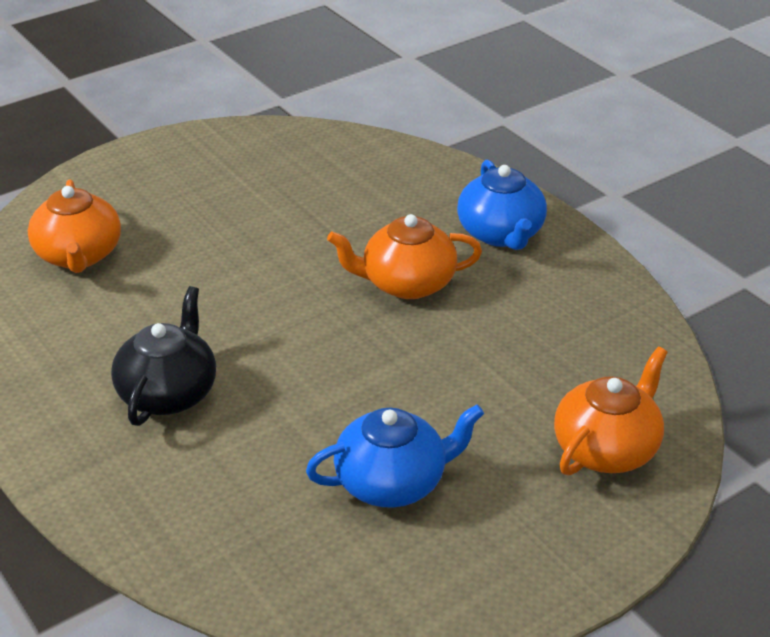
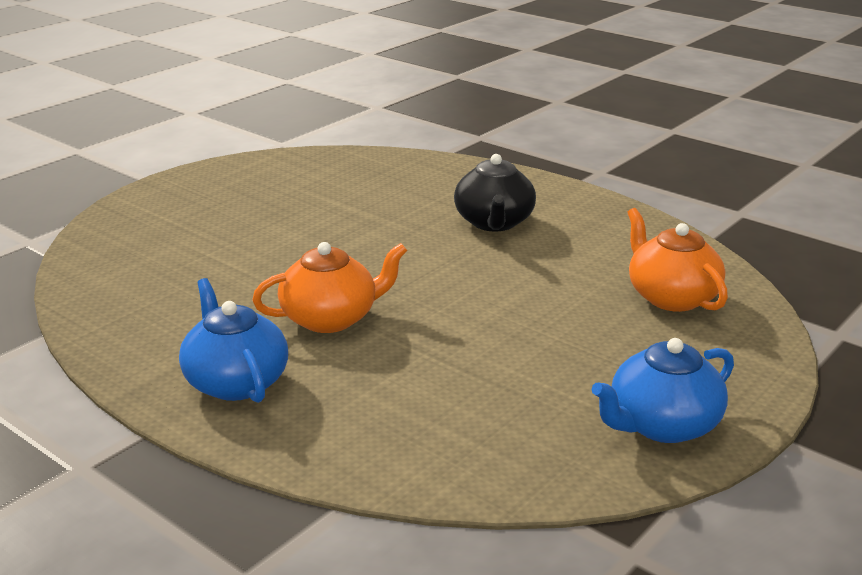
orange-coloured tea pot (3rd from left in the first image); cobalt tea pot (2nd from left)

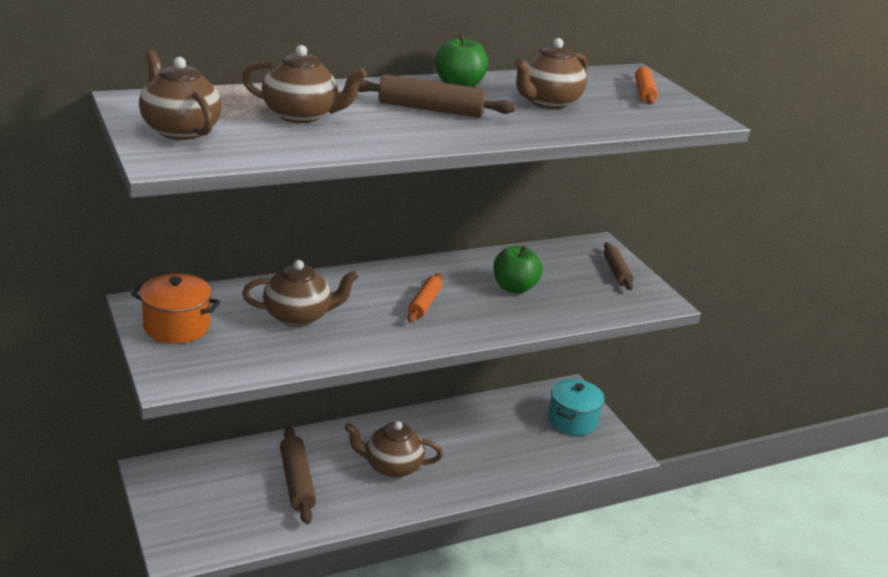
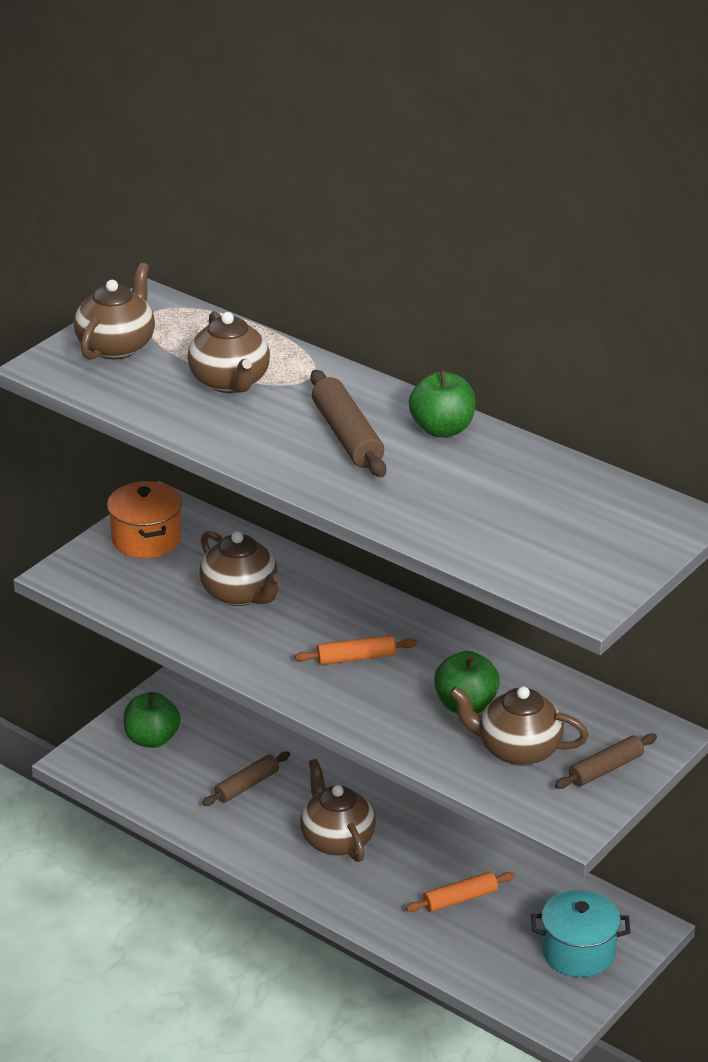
emerald apple fruit (1st from left); brown tea pot (5th from left); orange-coloured pastry roller (2nd from left); brown pastry roller (1st from left)

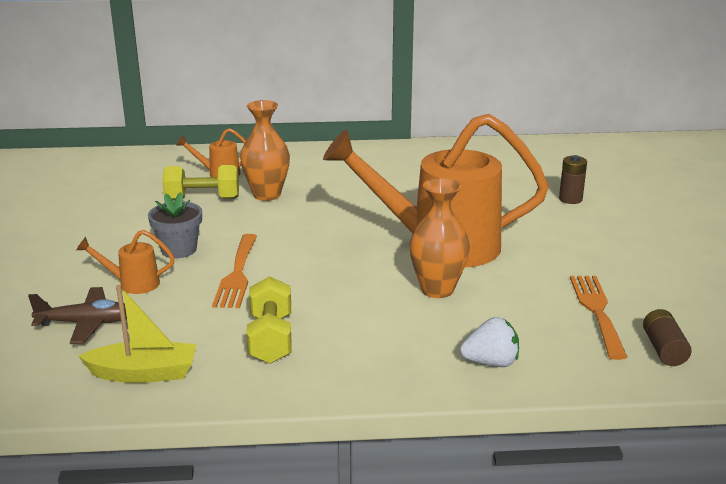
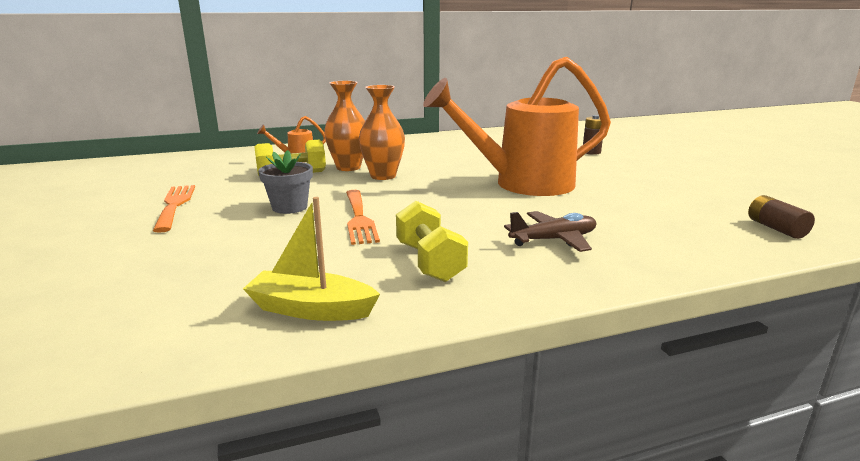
orange-coloured sprinkling can (1st from left in the first image); snow-white strawberry; brown plane; orange-coloured tall vase (2nd from left); orange-coloured dinner fork (1st from left); bright yellow sailboat

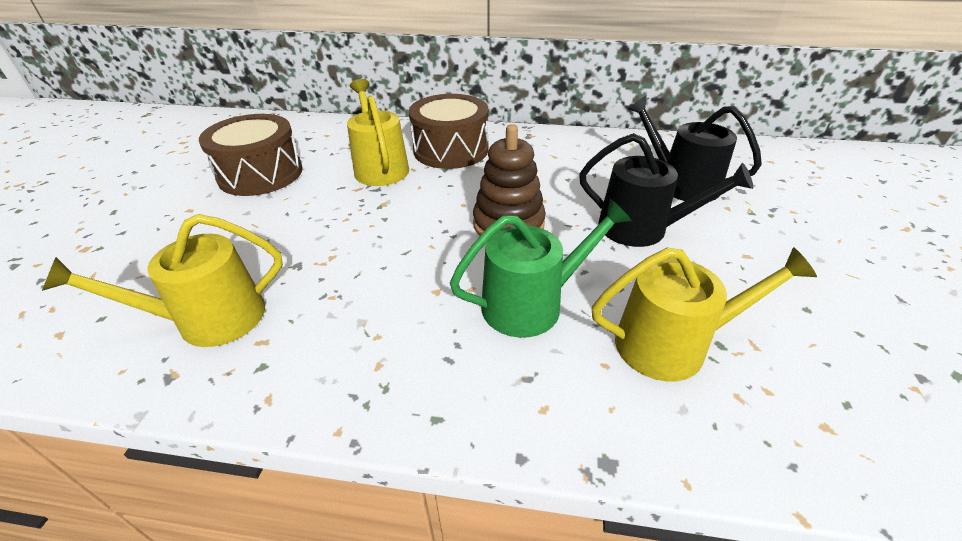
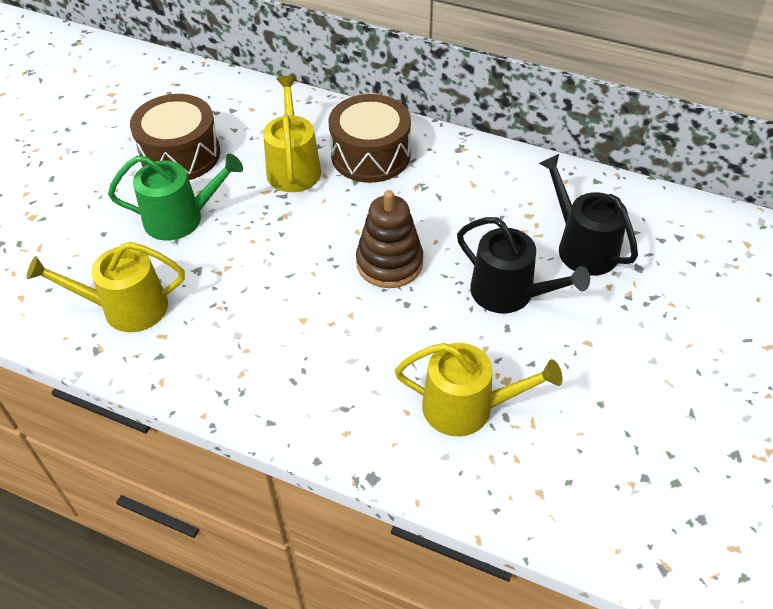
emerald sprinkling can

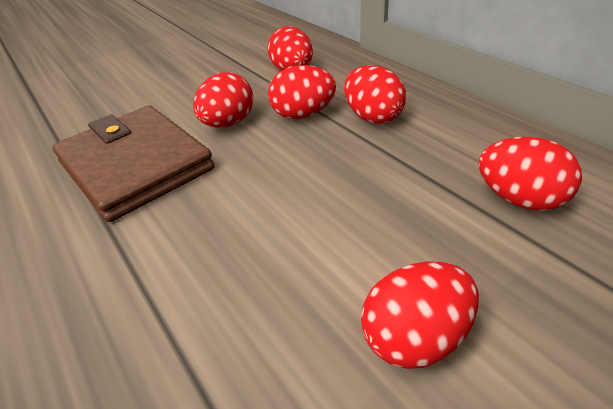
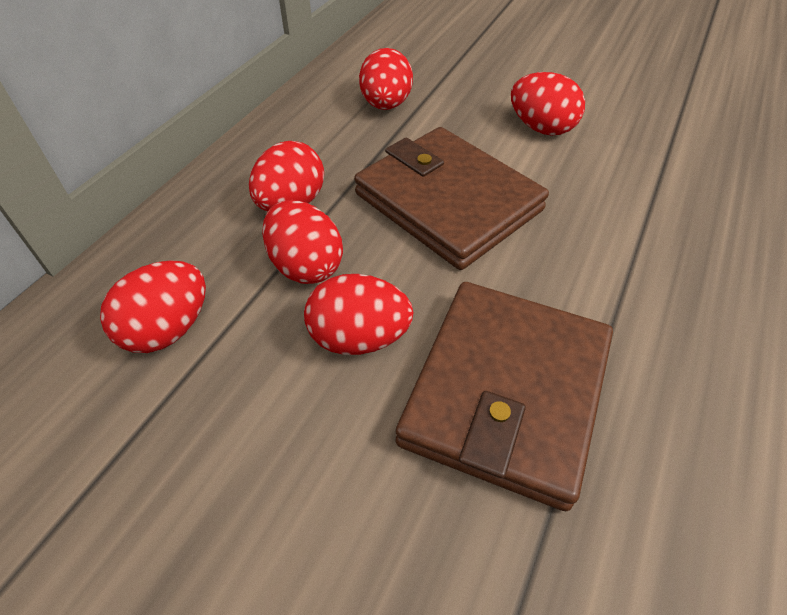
brown billfold (1st from left)

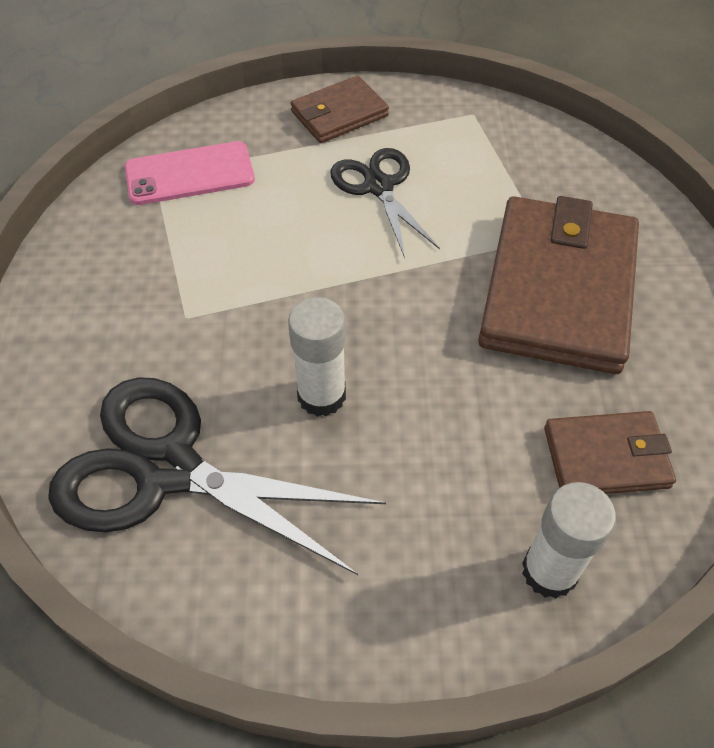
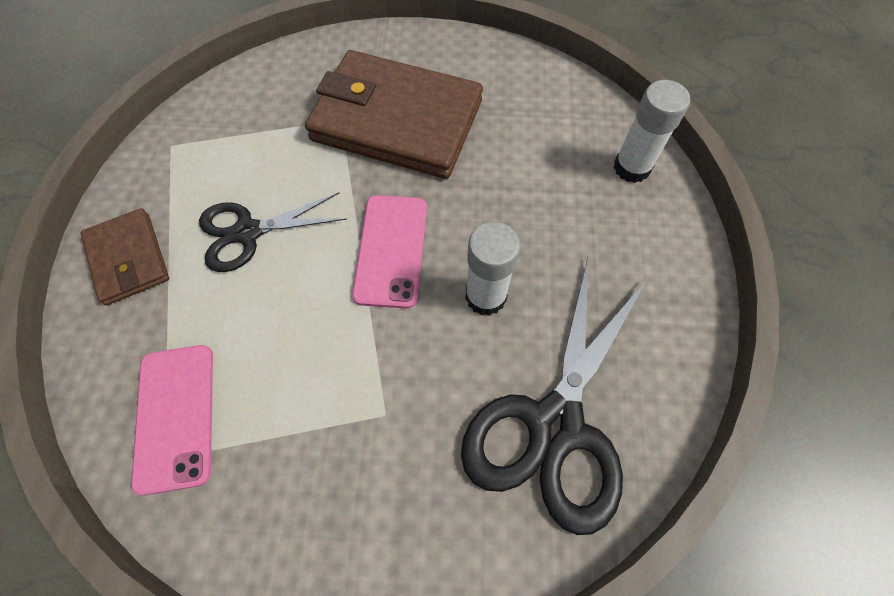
brown billfold (3rd from left in the first image); rosy phone (2nd from left)

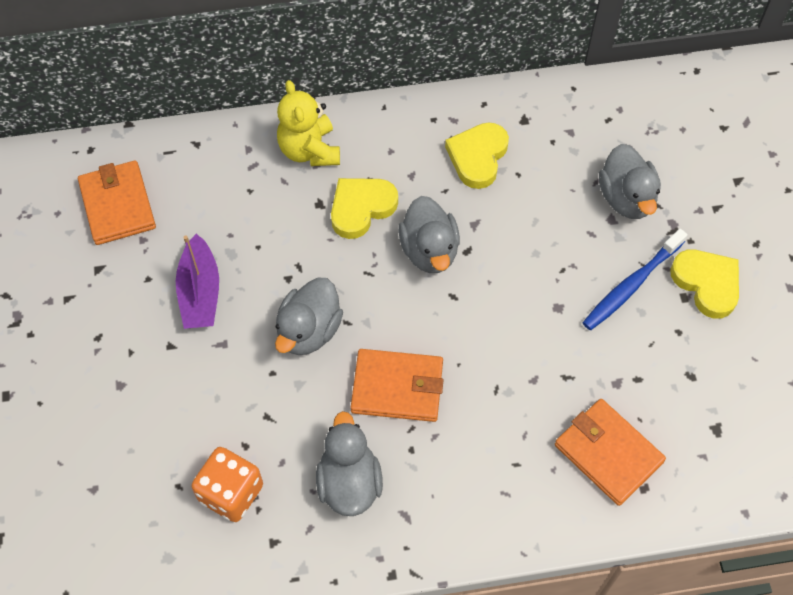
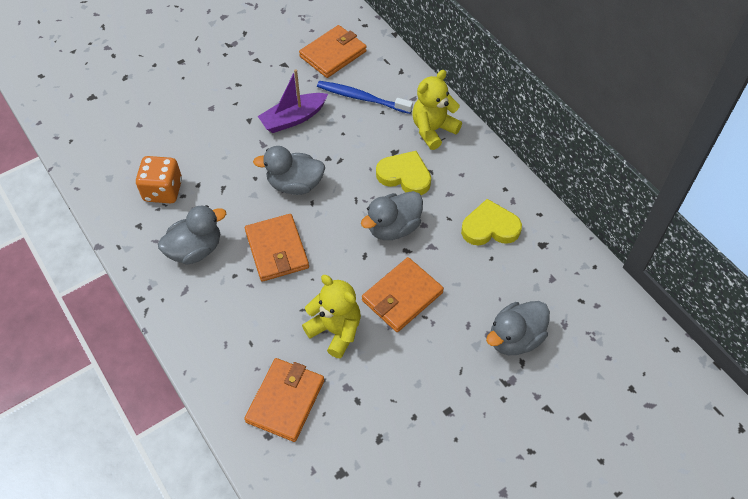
bright yellow heart shape (3rd from left in the first image); bright yellow teddy bear (1st from left); orange-coloured billfold (4th from left); cobalt dental brush

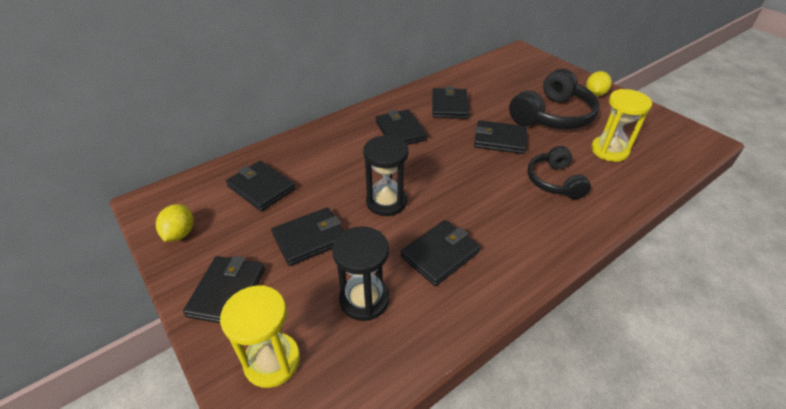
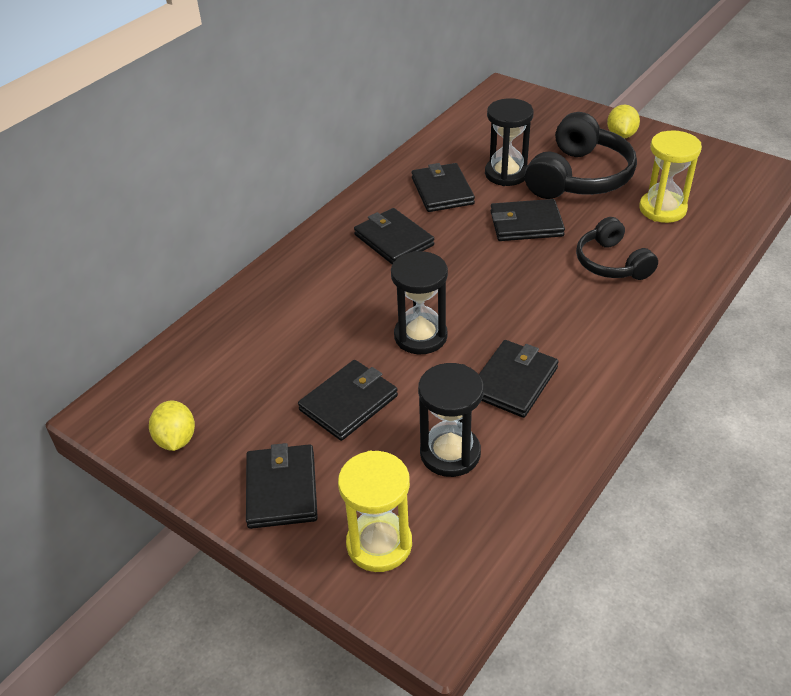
ebony billfold (2nd from left in the first image); ebony hourglass (3rd from left)

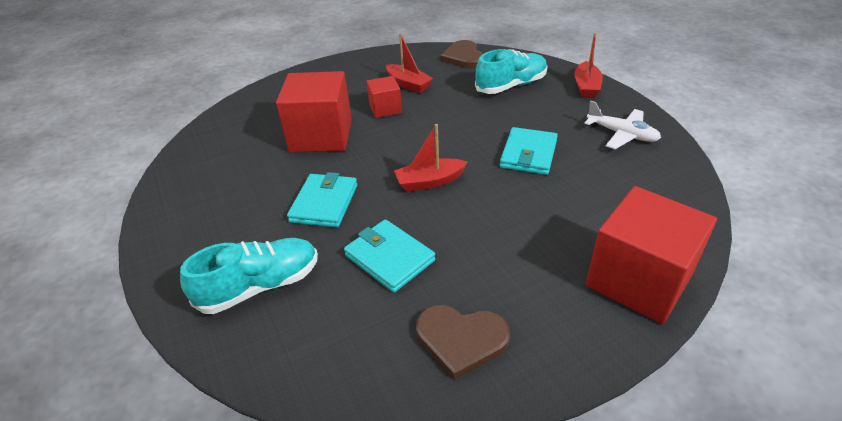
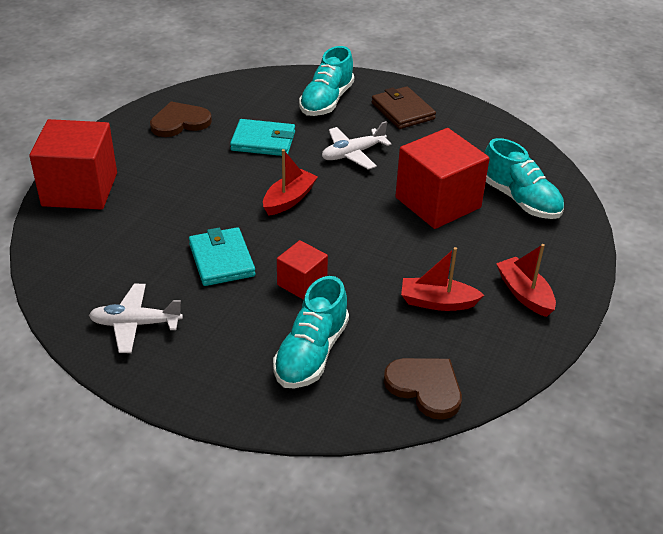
brown billfold; aqua sneaker (3rd from left); scarlet block (2nd from left); scarlet sailboat (3rd from left); snow-white plane (2nd from left)

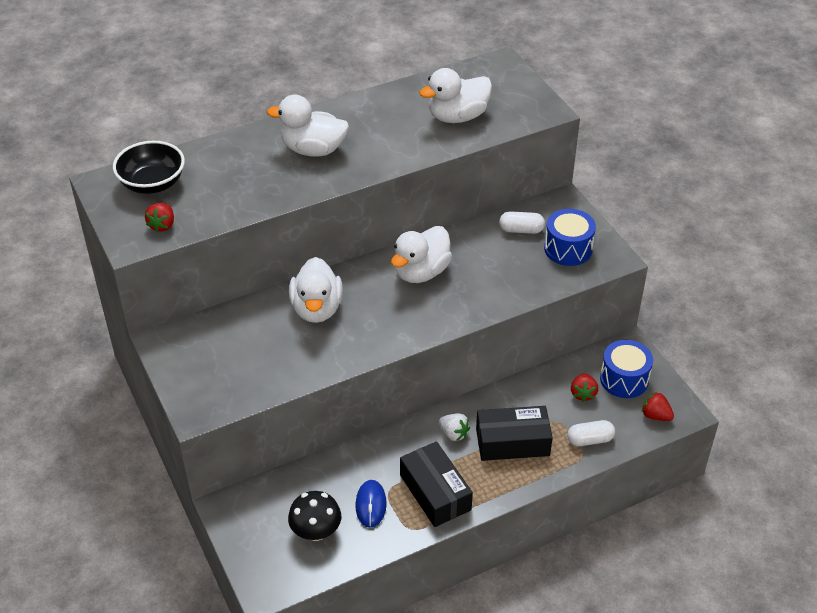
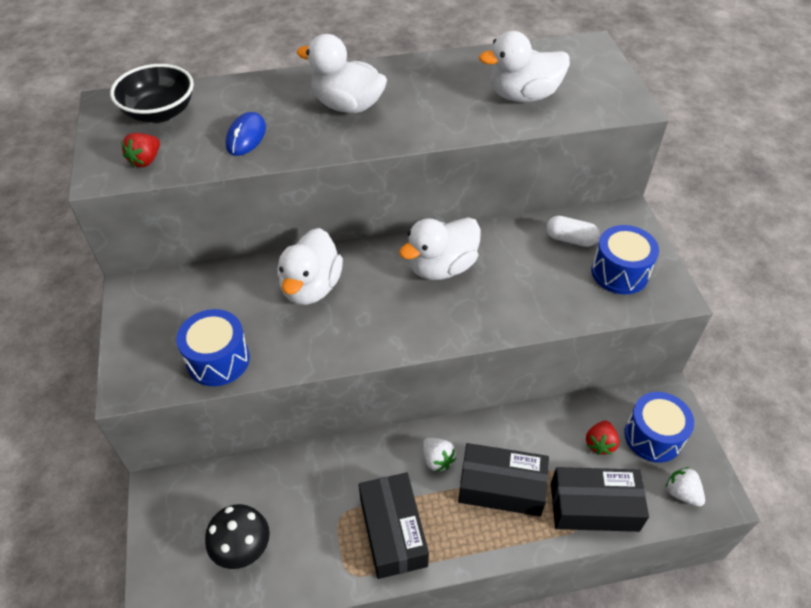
cobalt snare drum (1st from left); cobalt computer mouse; ebony package (3rd from left); snow-white strawberry (2nd from left)

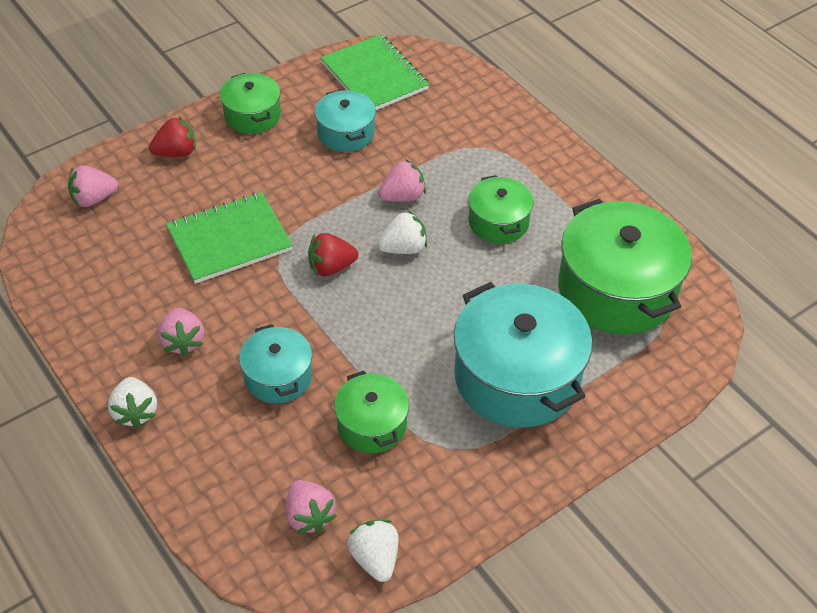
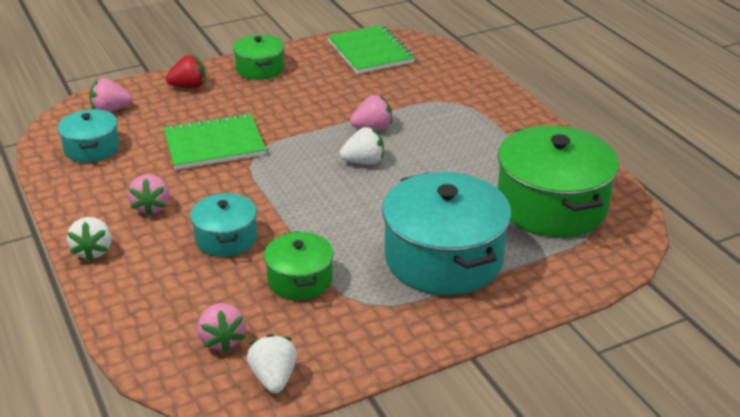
scarlet strawberry (2nd from left in the first image); emerald cooking pot (3rd from left in the first image); aqua cooking pot (1st from left)

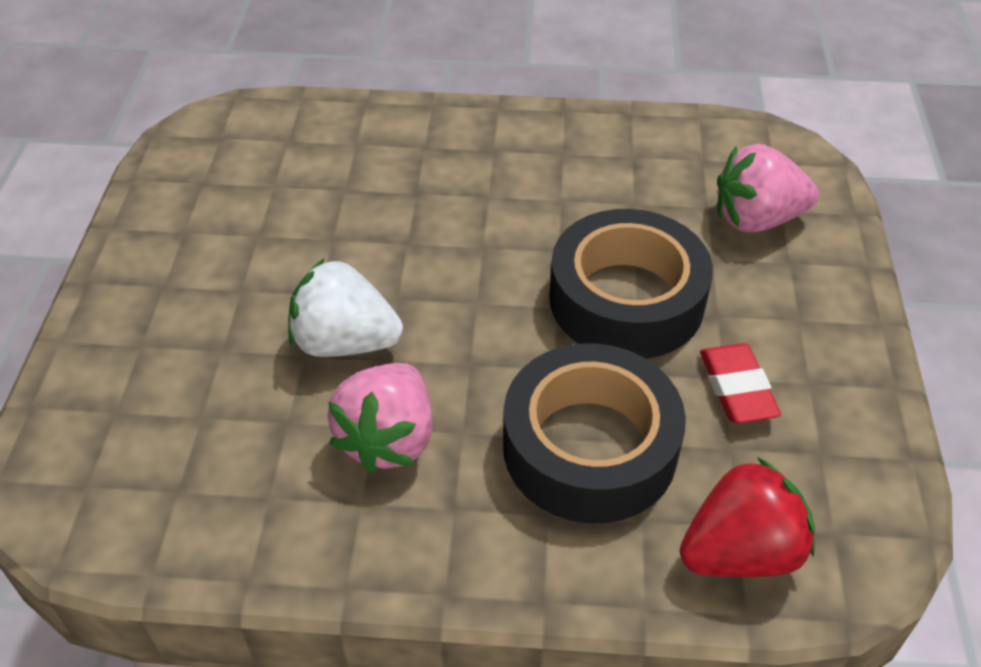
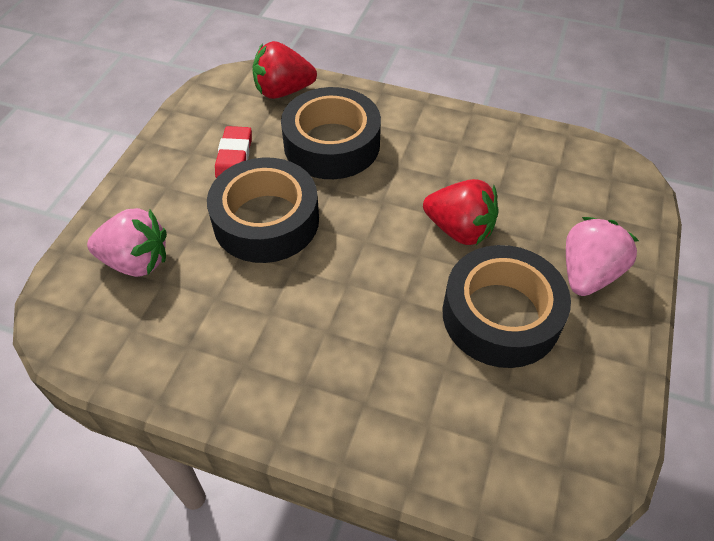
ebony roll of tape (3rd from left); rosy strawberry (2nd from left); scarlet strawberry (2nd from left)

